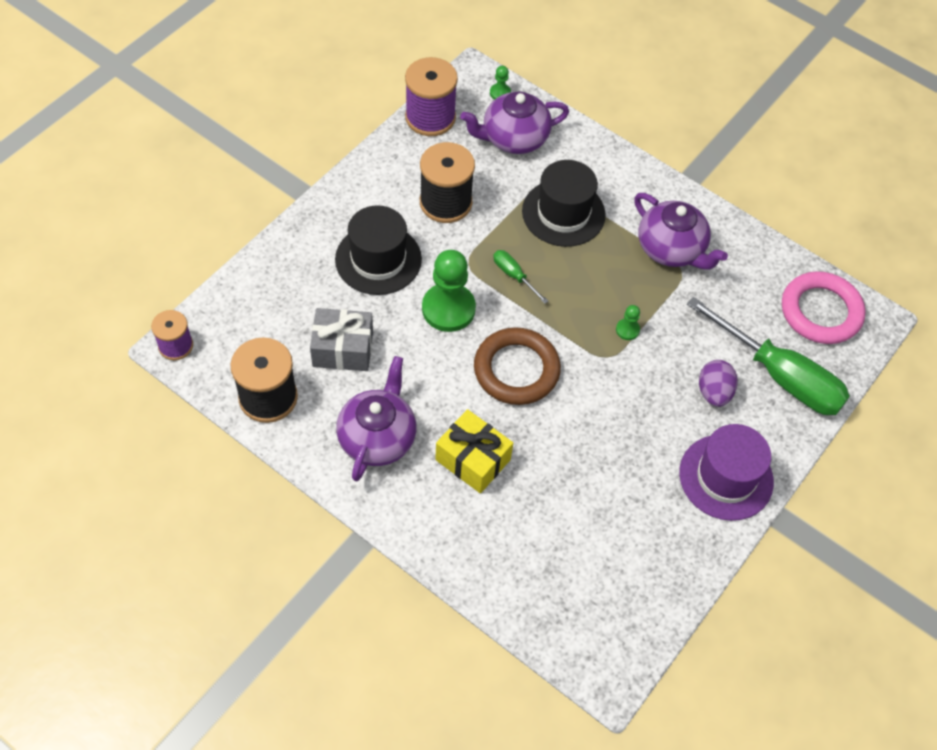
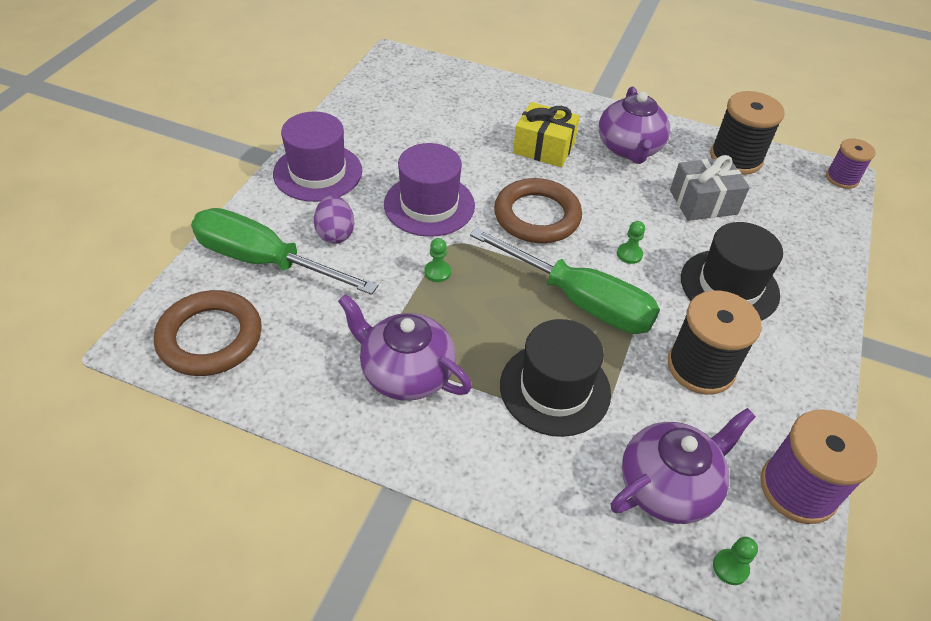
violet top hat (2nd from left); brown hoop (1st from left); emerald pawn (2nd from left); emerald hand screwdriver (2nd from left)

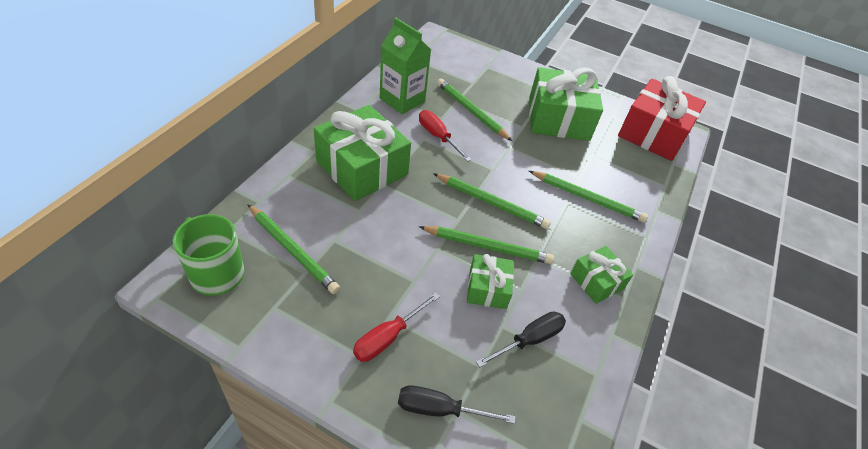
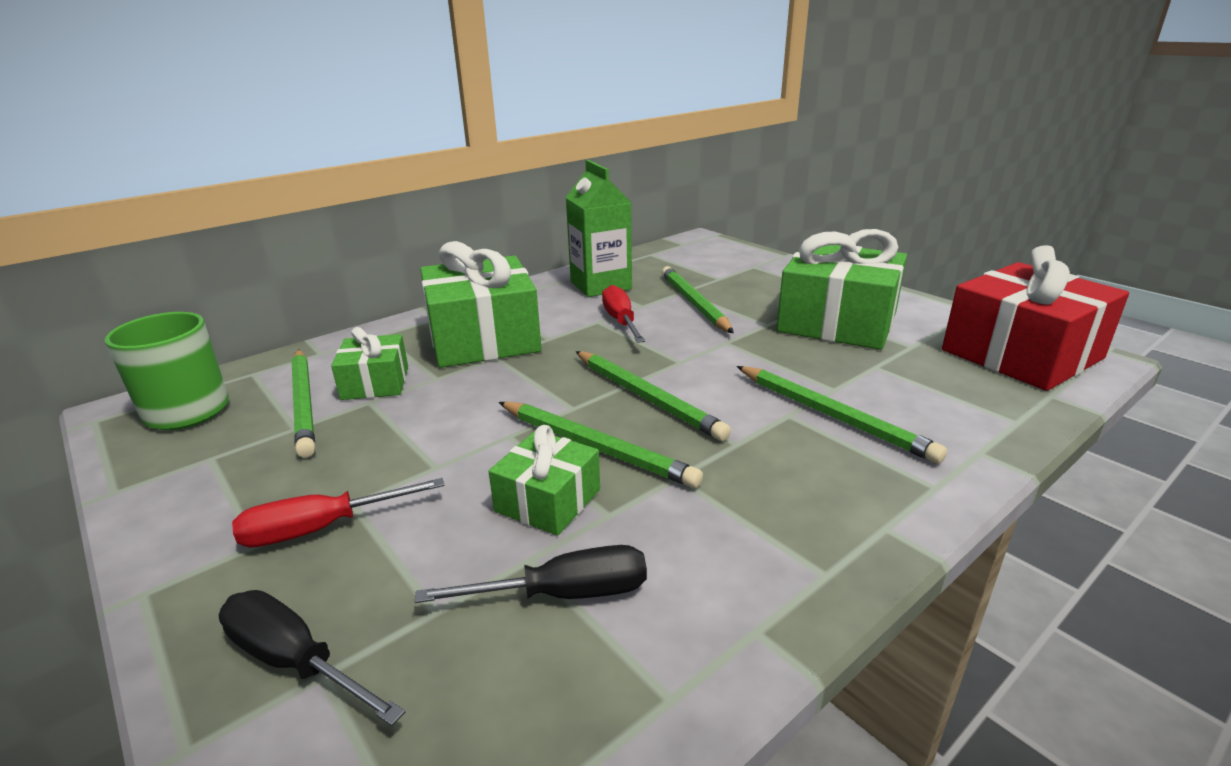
emerald gift (1st from left)

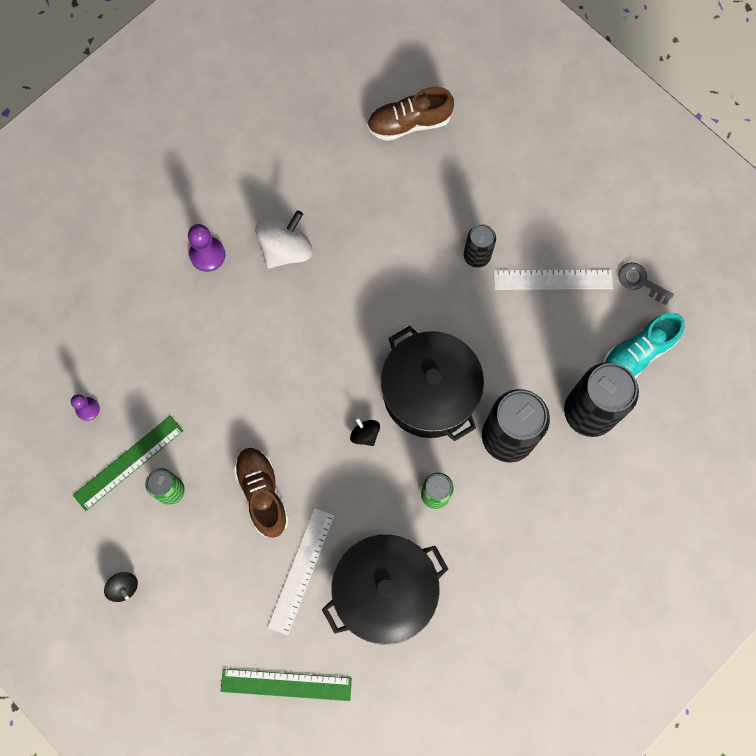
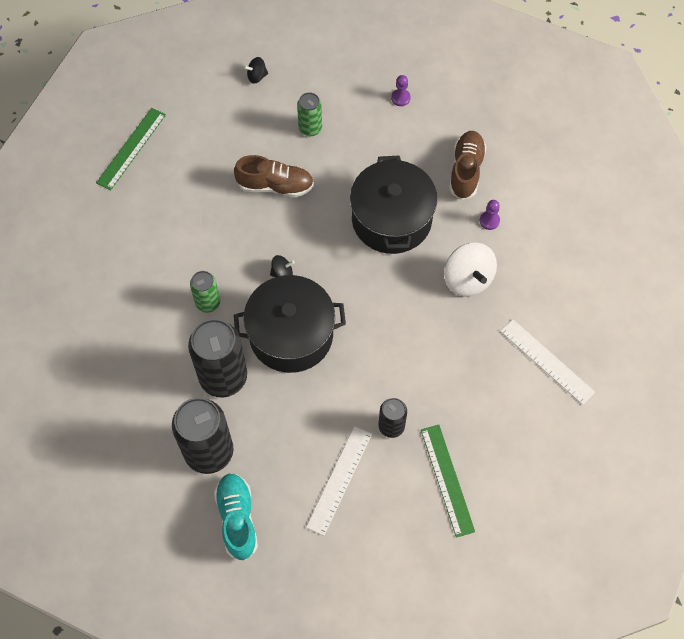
gray key; emerald straightedge (2nd from left); snow-white straightedge (2nd from left); ebony cooking pot (2nd from left); brown sneaker (2nd from left); violet pawn (2nd from left)

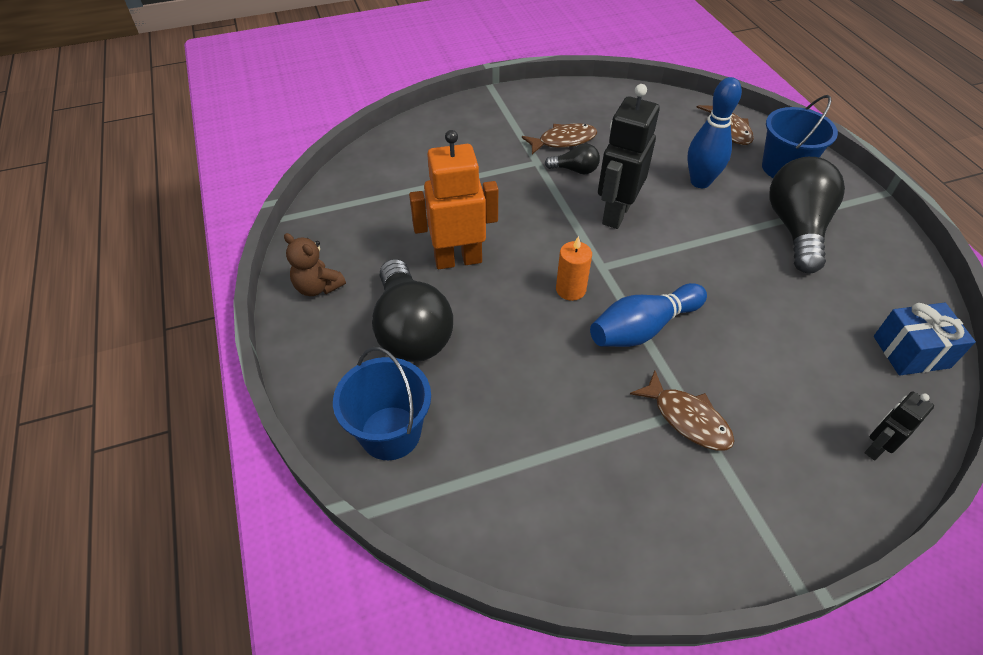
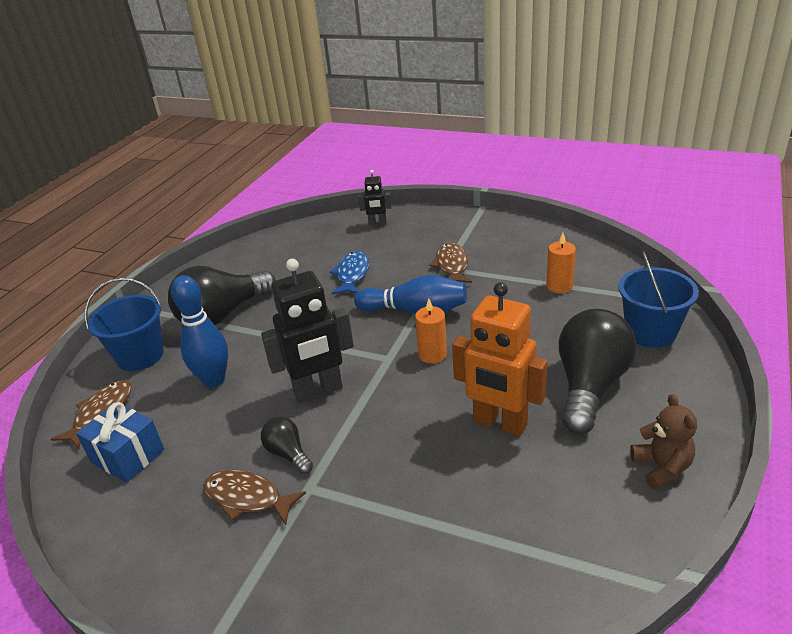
cobalt fish figure; orange-coloured candle (2nd from left); cobalt gift

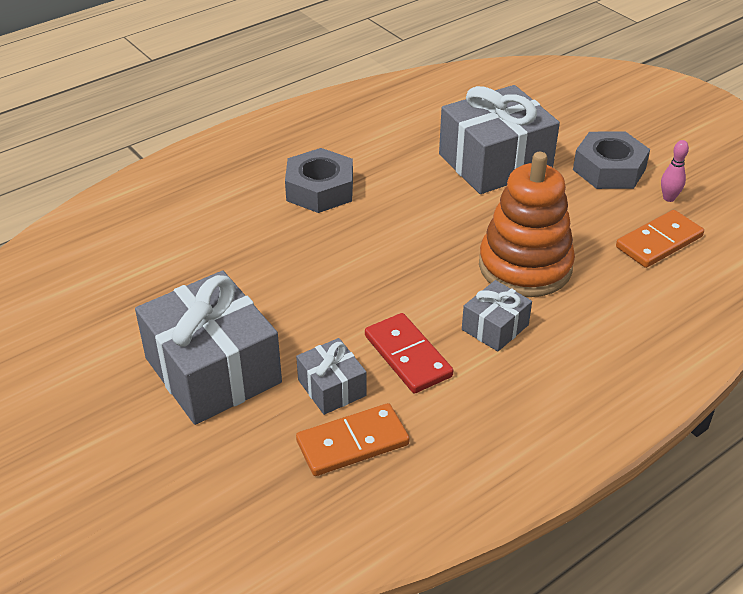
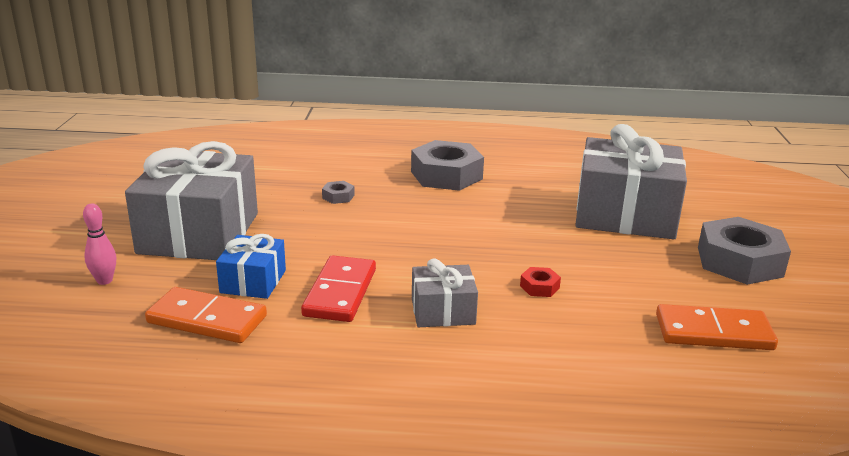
gray nut (1st from left); rosy skittle; scarlet nut; cobalt gift

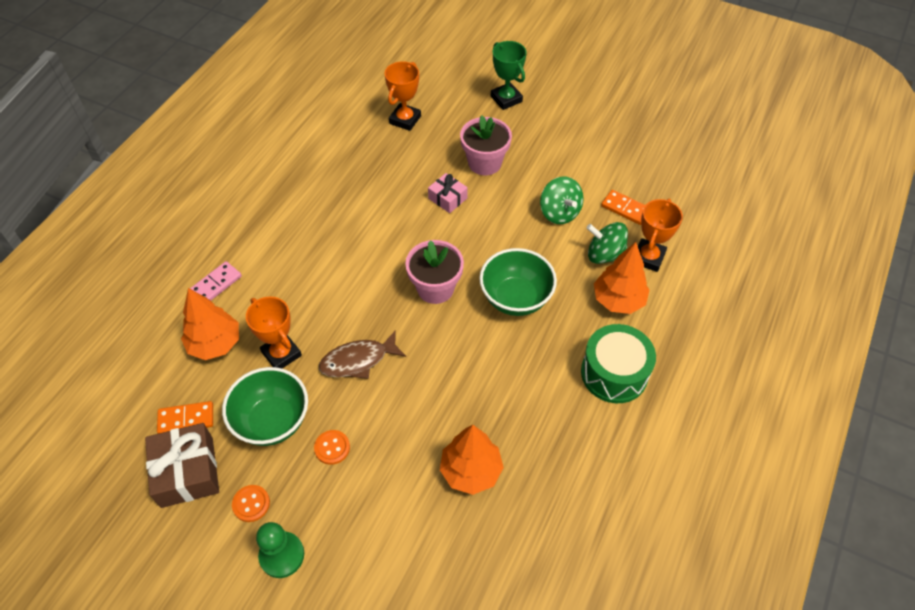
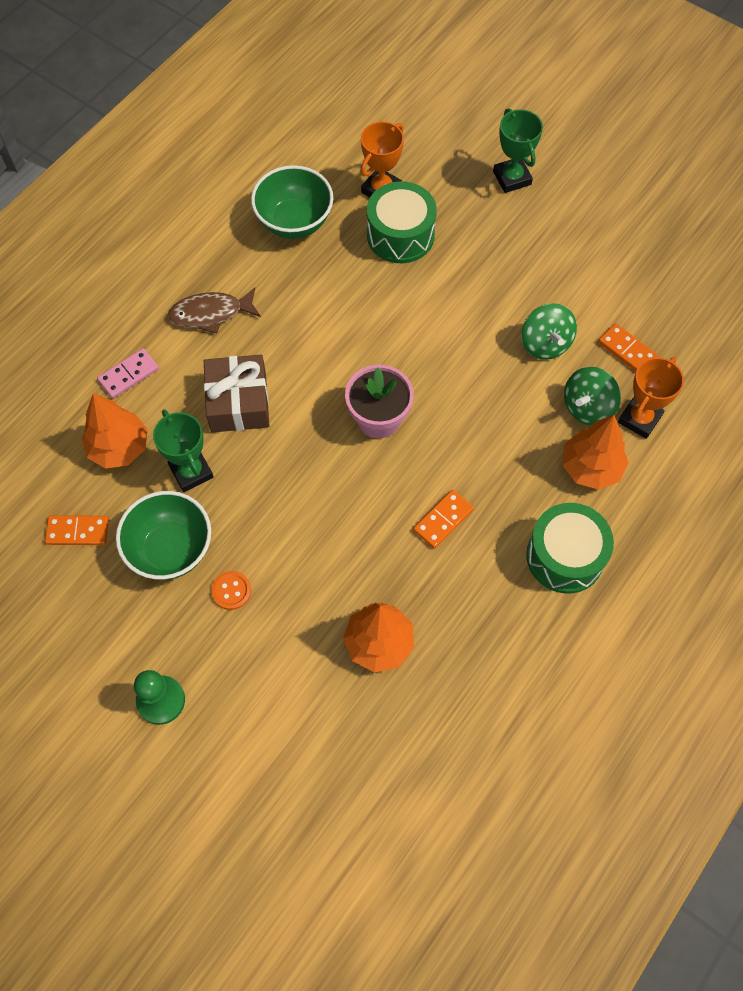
orange-coloured shirt button (1st from left in the first image); rosy gift; rosy plant pot (2nd from left in the first image); emerald snare drum (1st from left); orange-coloured domino piece (2nd from left); brown gift; brown fish figure; emerald serving bowl (2nd from left); emerald prize cup (1st from left); emerald spinning top (2nd from left)

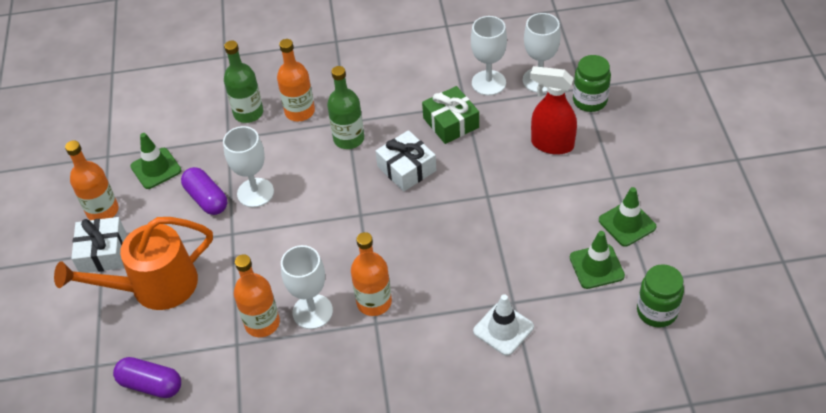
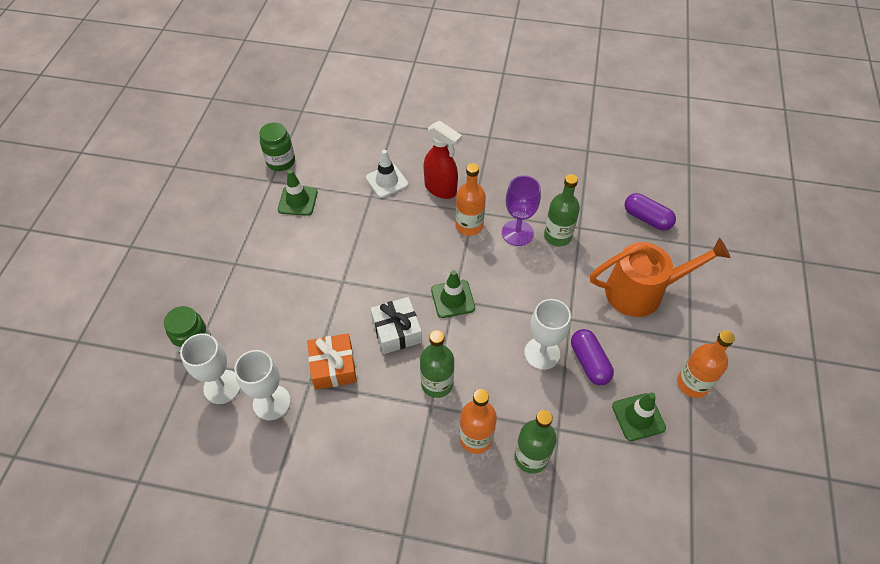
snow-white gift (1st from left in the first image); scarlet sprayer; emerald safety cone (2nd from left); emerald drink bottle (3rd from left); violet wine glass; orange-coloured gift

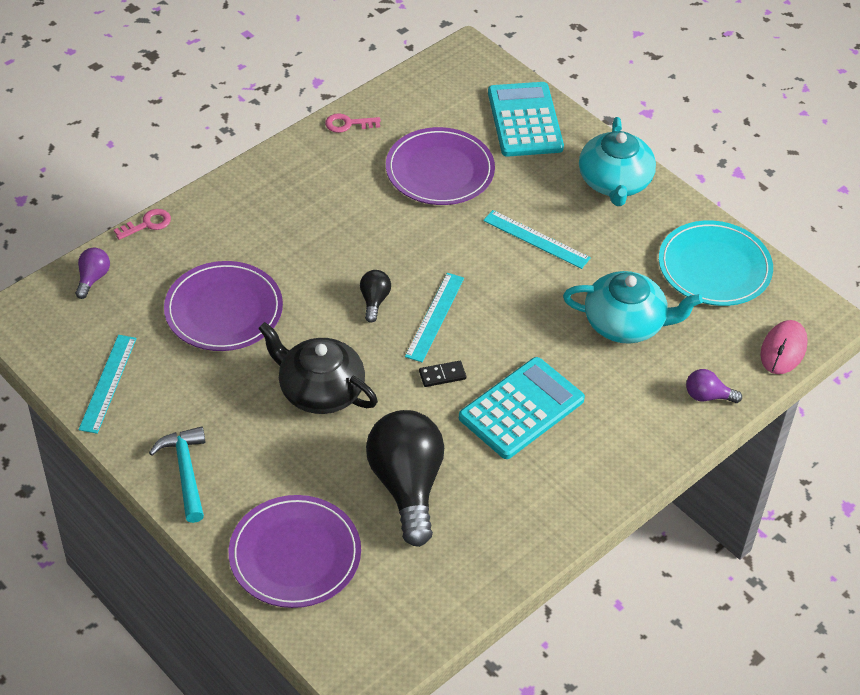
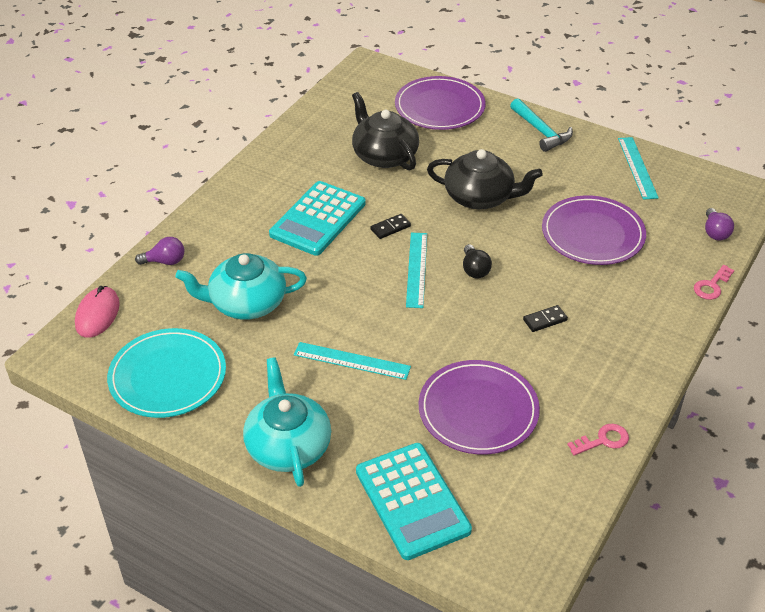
ebony domino piece (2nd from left); ebony tea pot (1st from left)

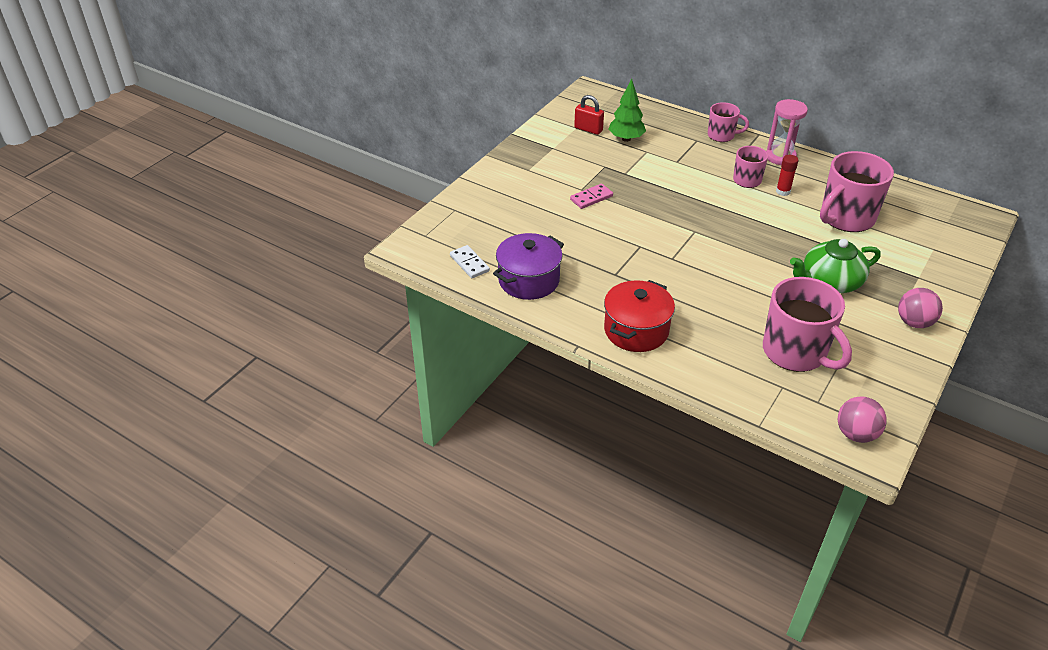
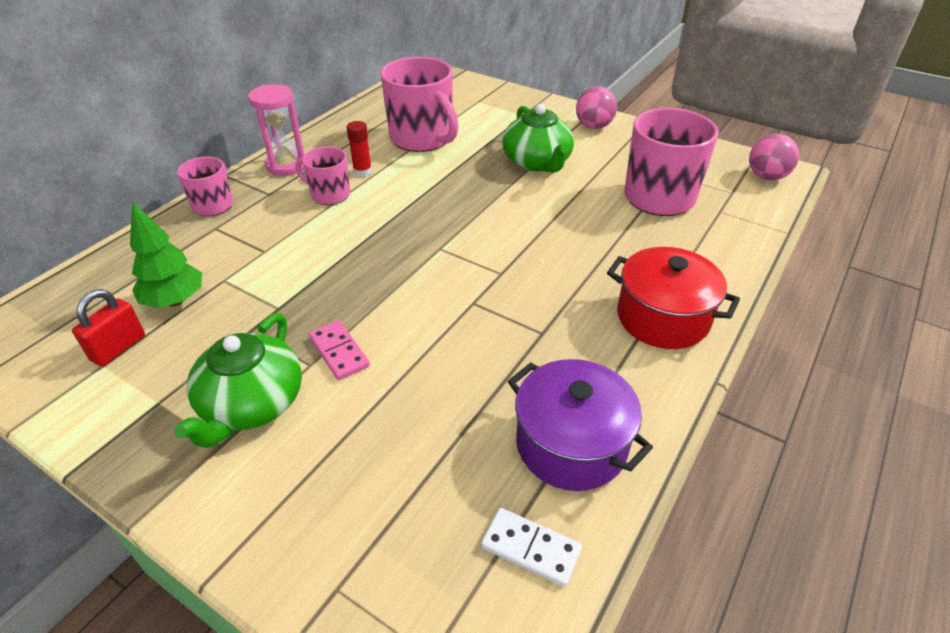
emerald tea pot (1st from left); snow-white domino piece

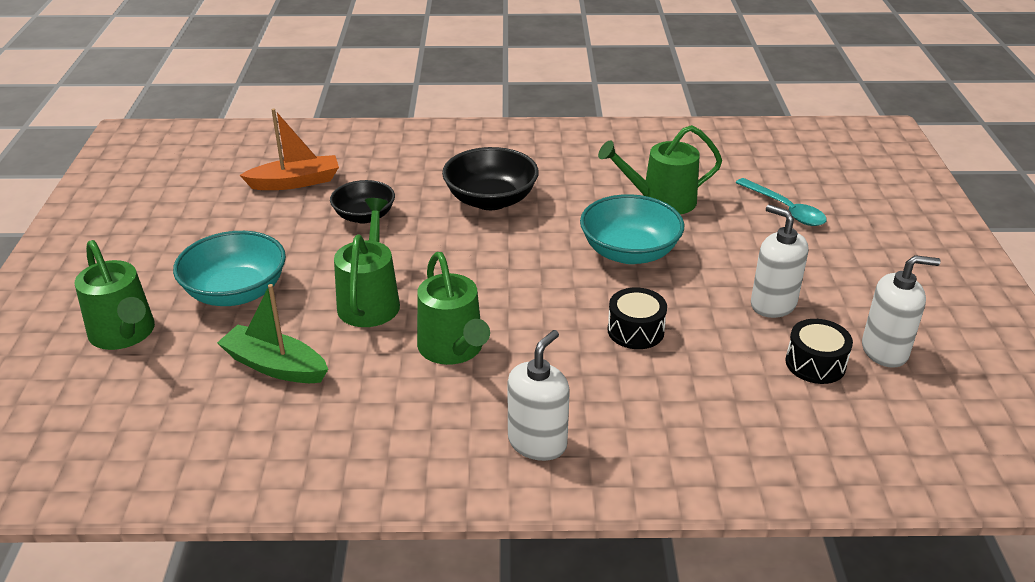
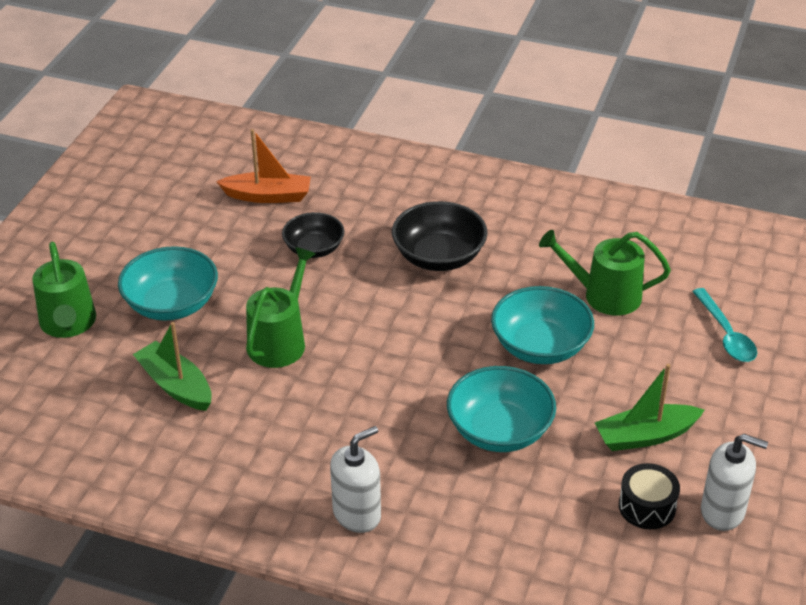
emerald sprinkling can (3rd from left in the first image); aqua serving bowl (2nd from left); emerald sailboat (2nd from left)

